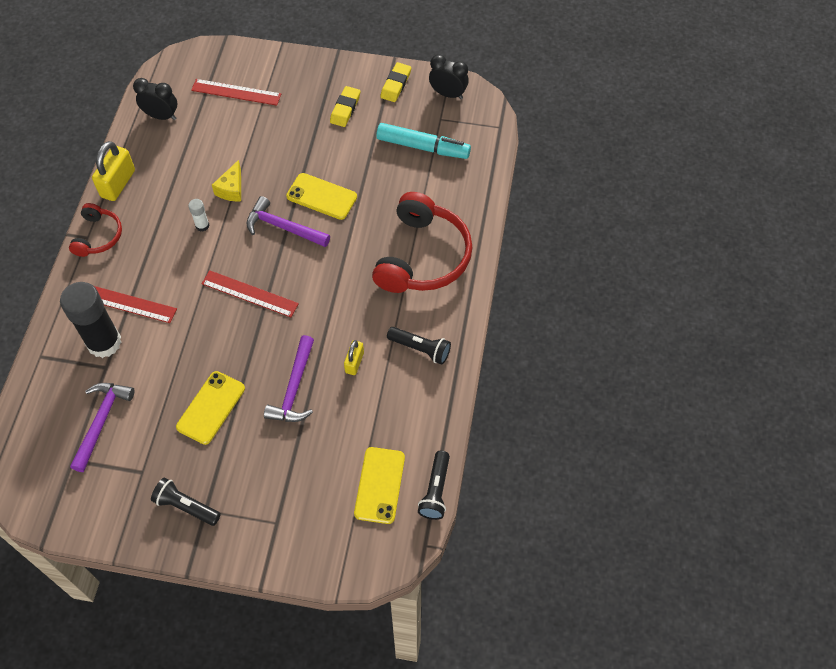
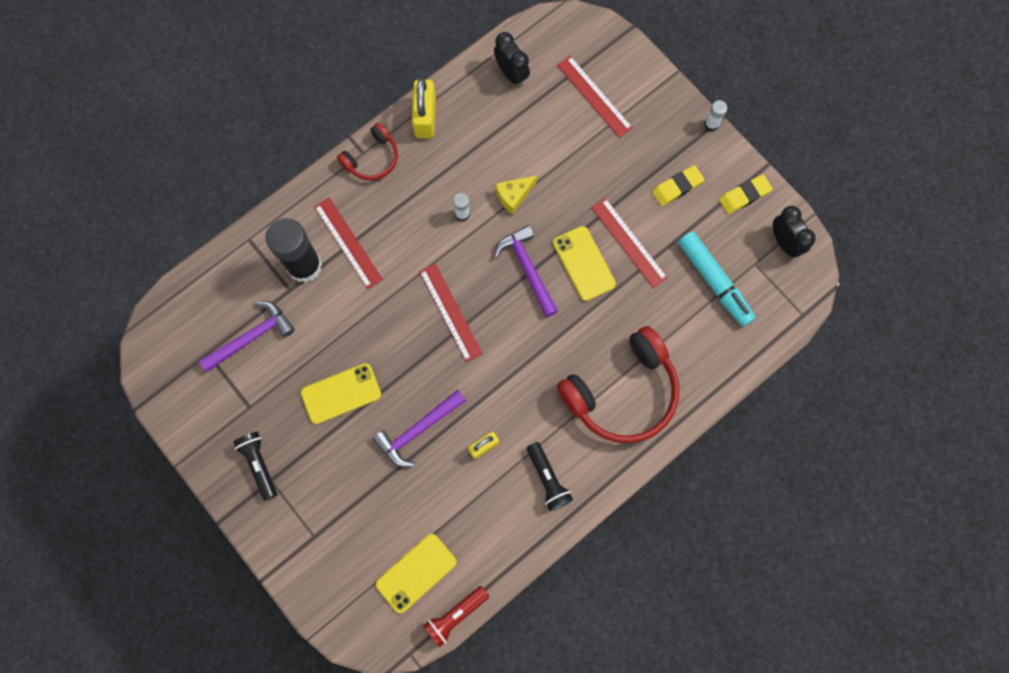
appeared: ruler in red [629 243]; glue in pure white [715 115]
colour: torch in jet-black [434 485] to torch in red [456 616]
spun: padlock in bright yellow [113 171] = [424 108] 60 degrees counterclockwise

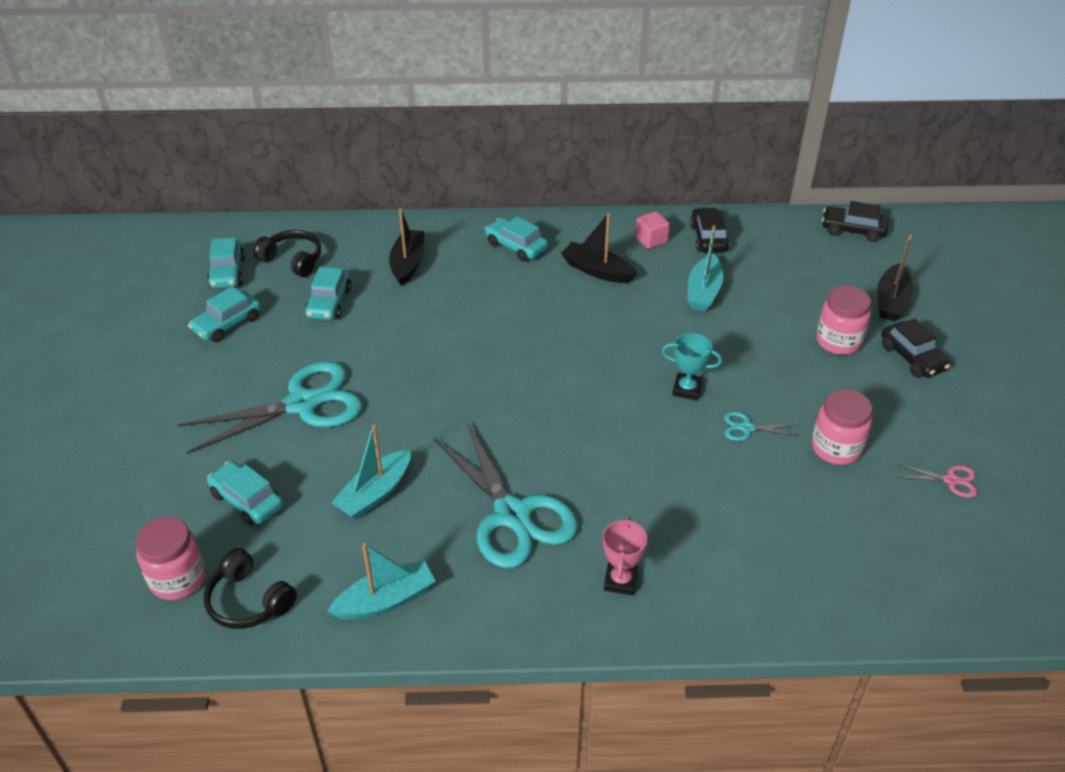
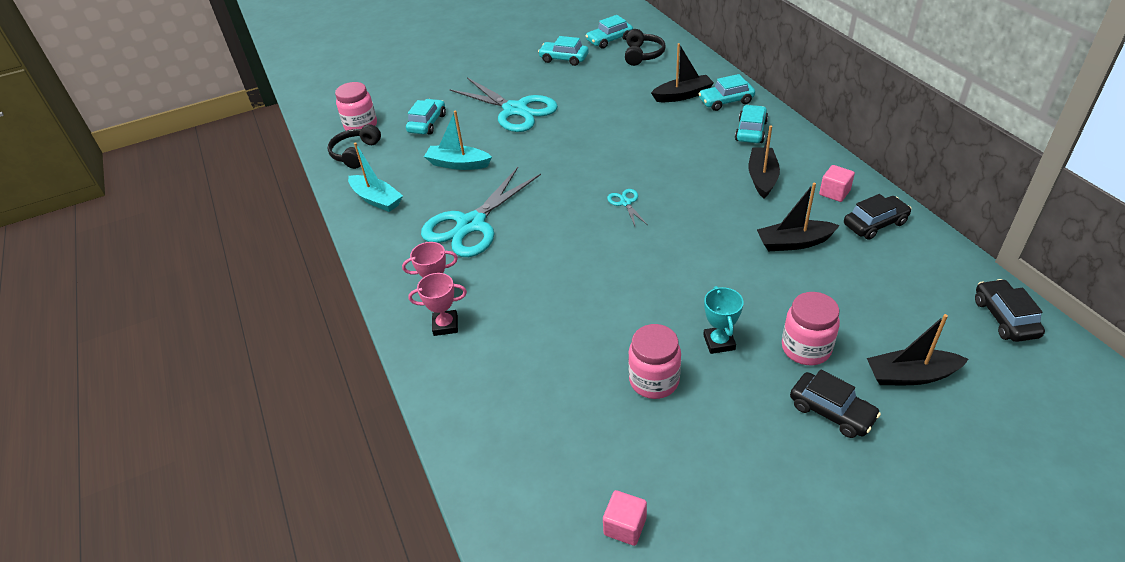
missing: shears in rose-pink [937 481]
appeared: trophy in rose-pink [437 304]; cube in rose-pink [625 518]
relocated: toy car in turquoise [328 293] to [726 92]; trophy in turquoise [692 366] to [723 320]; shears in turquoise [761 426] to [627 207]
colour: sailboat in turquoise [705 268] to sailboat in jet-black [798 217]
spun: toy car in jet-black [915 348] = [835 403] 90 degrees counterclockwise

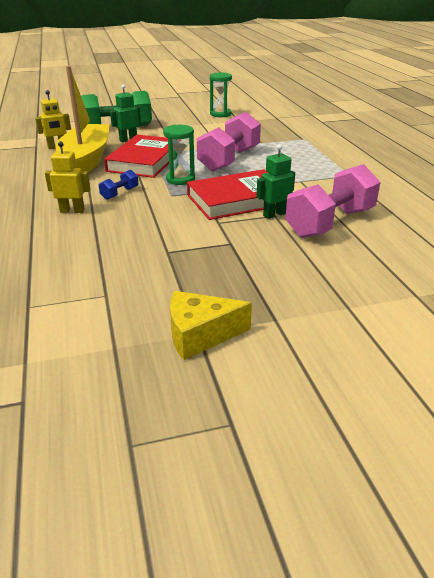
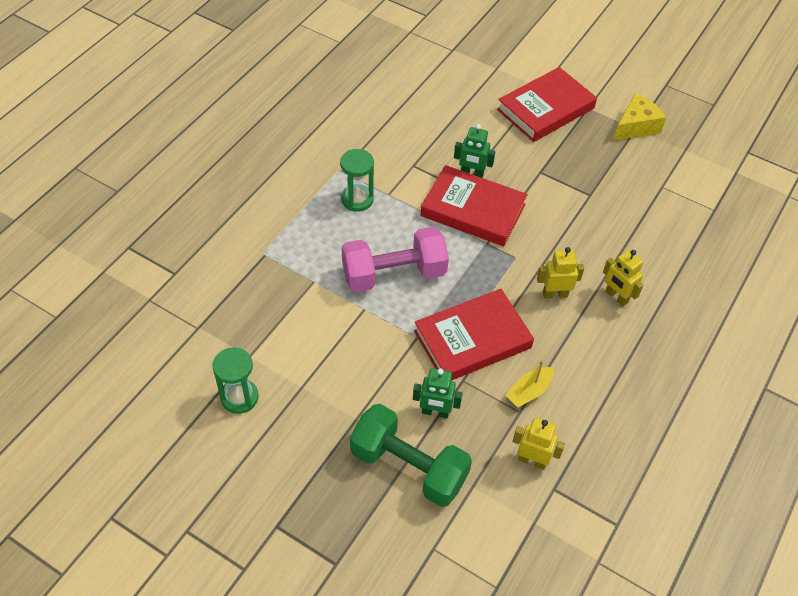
missing: free weight in rose-pink [333 201]
appeared: hardcover in red [547 104]
relocated: sand timer in emerald [179 155] to [357 180]
exchanged: free weight in cobalt [118 185] to toy robot in bright yellow [560 273]
spun: cheese wedge in bright yellow [211 325] = [640 117] 75 degrees counterclockwise
size: sailboat in bright yellow [82 119] = [529 383] x0.41

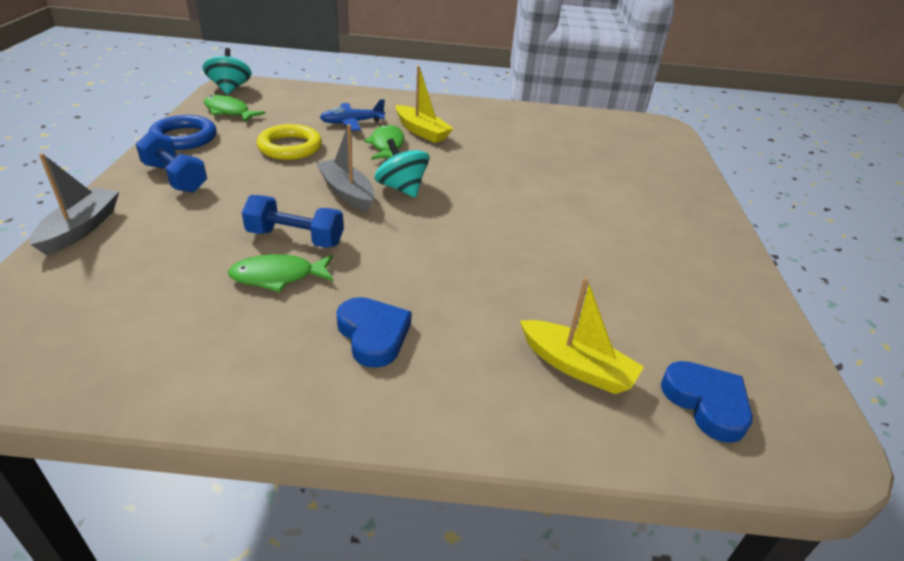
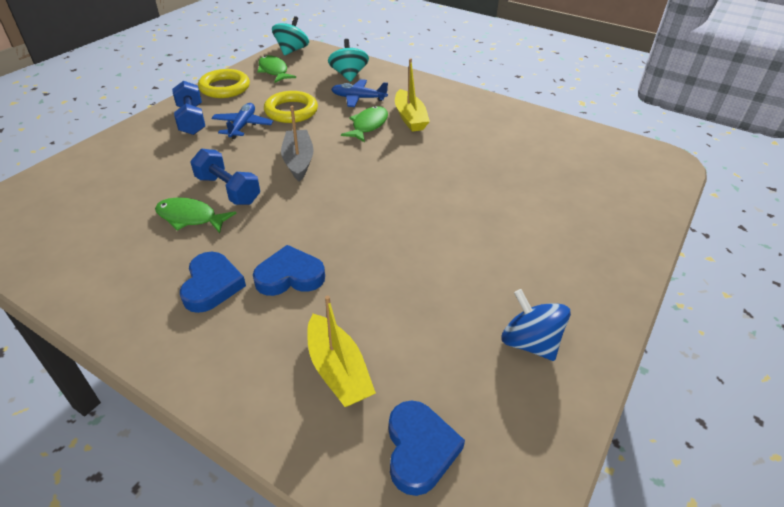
missing: sailboat in grey [74 204]
appeared: plane in cobalt [242 121]; heart shape in cobalt [289 270]; toy top in cobalt [536 325]
relocated: toy top in turquoise [402 168] to [348 60]
colour: hoop in cobalt [183 132] to hoop in bright yellow [224 83]

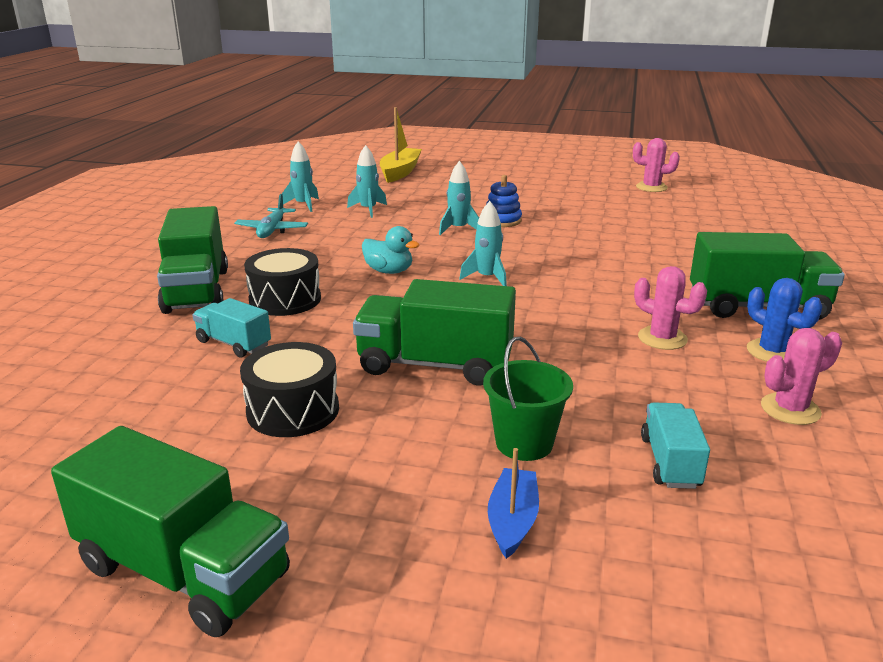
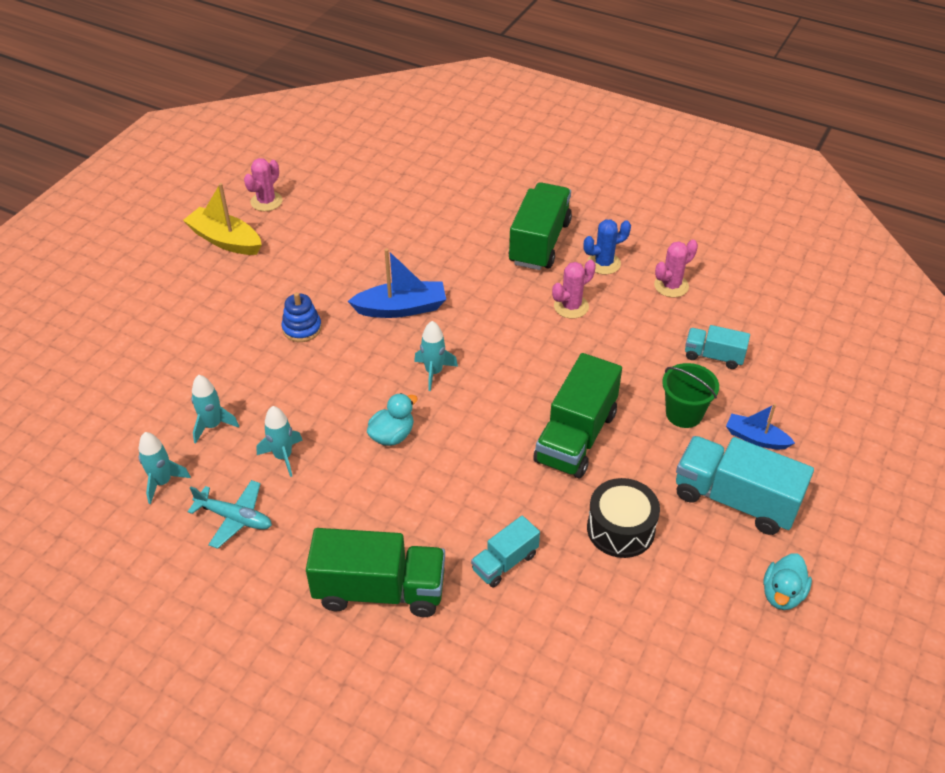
missing: toy drum in jet-black [282 282]
appeared: sailboat in cobalt [397 283]; truck in turquoise [745 485]
relocated: sailboat in bright yellow [401 145] to [222 219]; spaceship in turquoise [459 198] to [279 441]
exchanged: truck in emerald [170 531] to rubber duck in turquoise [787 581]
spun: cactus in rose-pink [801 376] = [676 268] 60 degrees clockwise

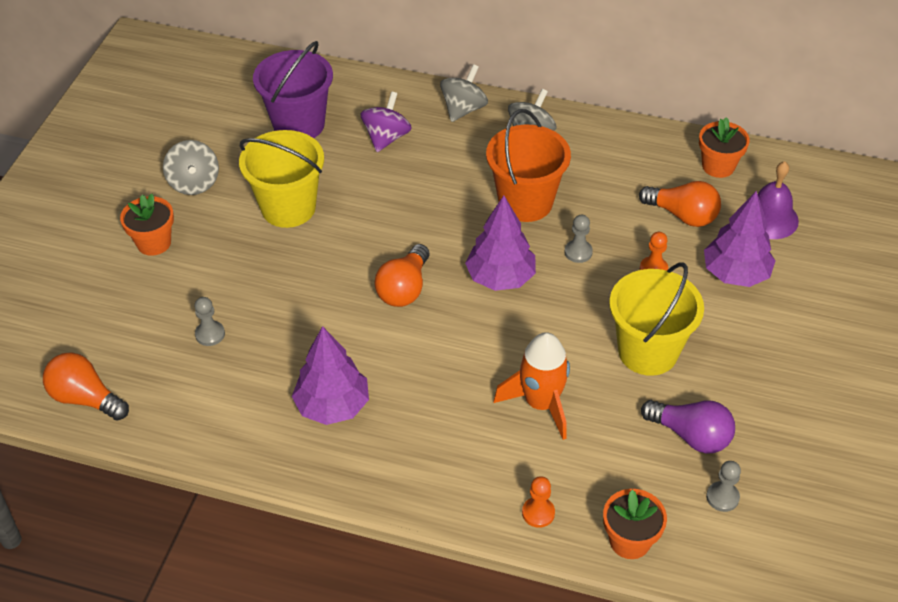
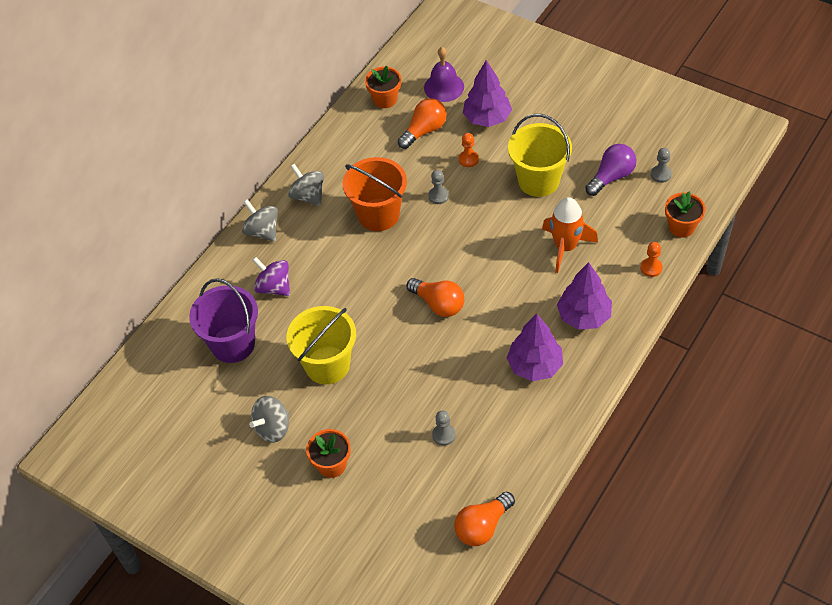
relocated: fir tree in purple [500 243] to [584 296]
spun: toy top in grey [191 167] = [269 419] 135 degrees clockwise

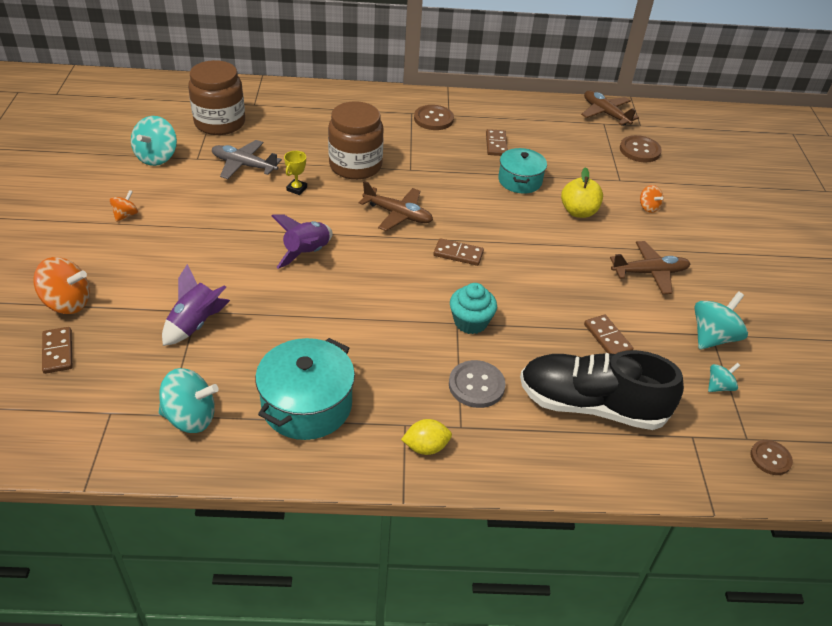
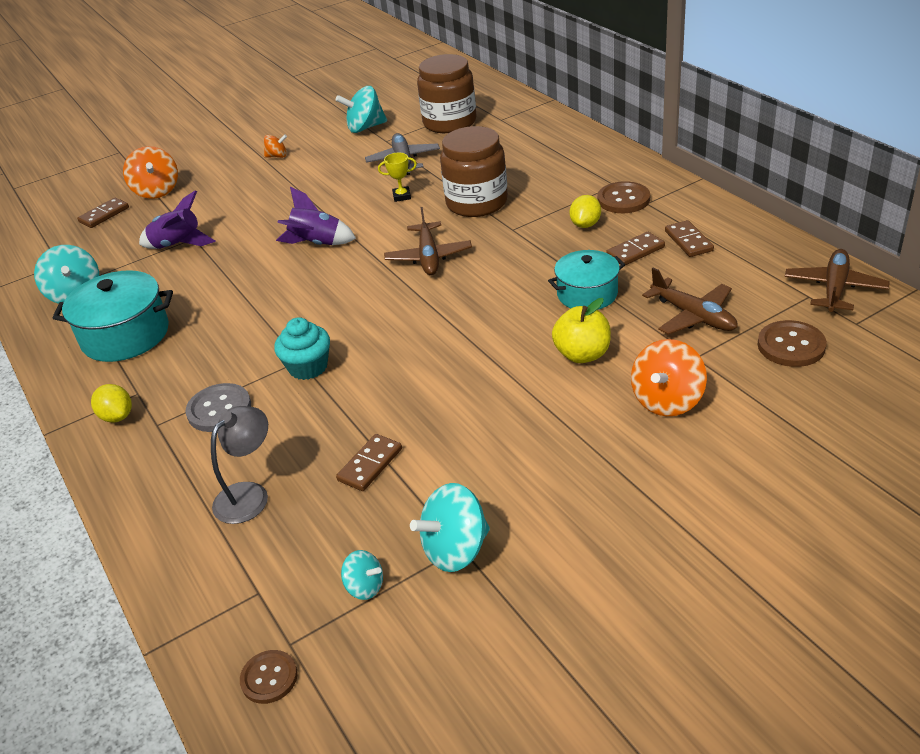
appeared: lemon in bright yellow [585 211]
relocated: domino tile in russet [459 252] to [689 238]; plane in russet [650 267] to [689 301]
exchanged: lace-up shoe in jet-black [602 390] to reading lamp in grey [239 465]
spun: toy top in turquoise [721 320] = [450 527] 135 degrees clockwise
size: toy top in orange [651 199] = [669 377] x1.81

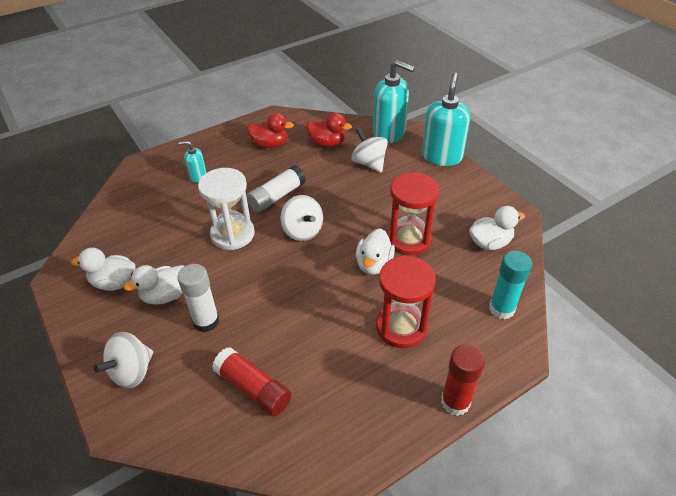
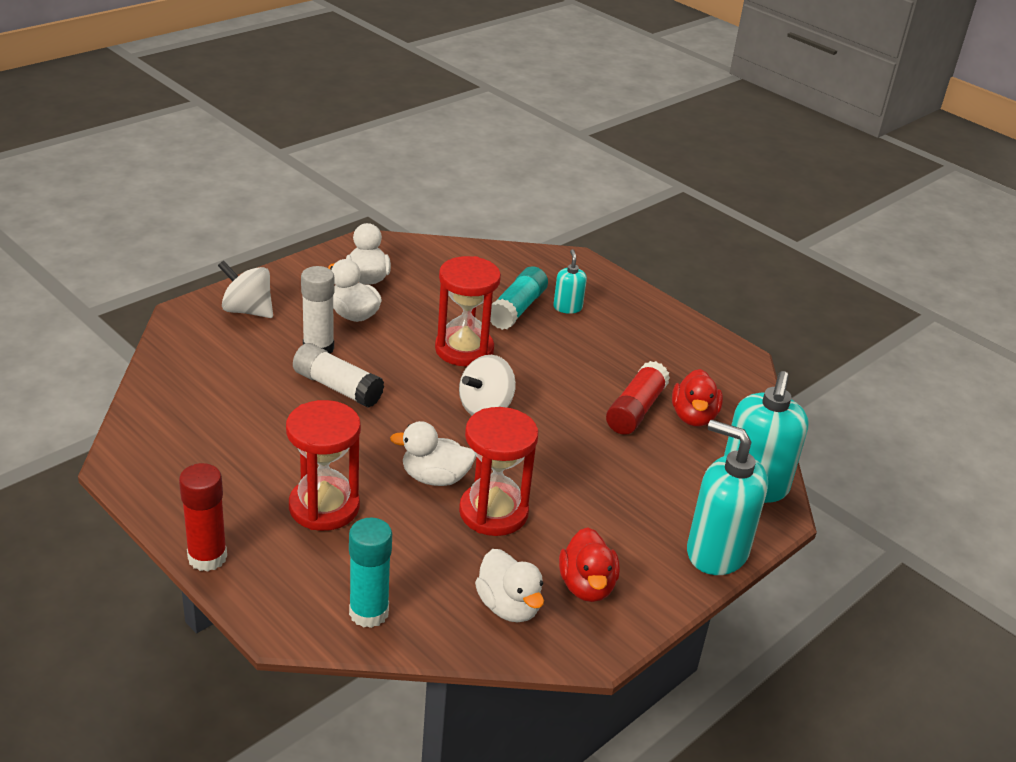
missing: toy top in pure white [369 150]
appeared: glue in turquoise [519 298]
relocated: glue in red [251 382] to [638 398]; glue in pure white [276 189] to [338 375]; rubber duck in red [270 130] to [589 564]
colour: sand timer in pure white [226 209] to sand timer in red [468 311]
spun: soap pump in turquoise [446 119] = [727 497] 150 degrees counterclockwise

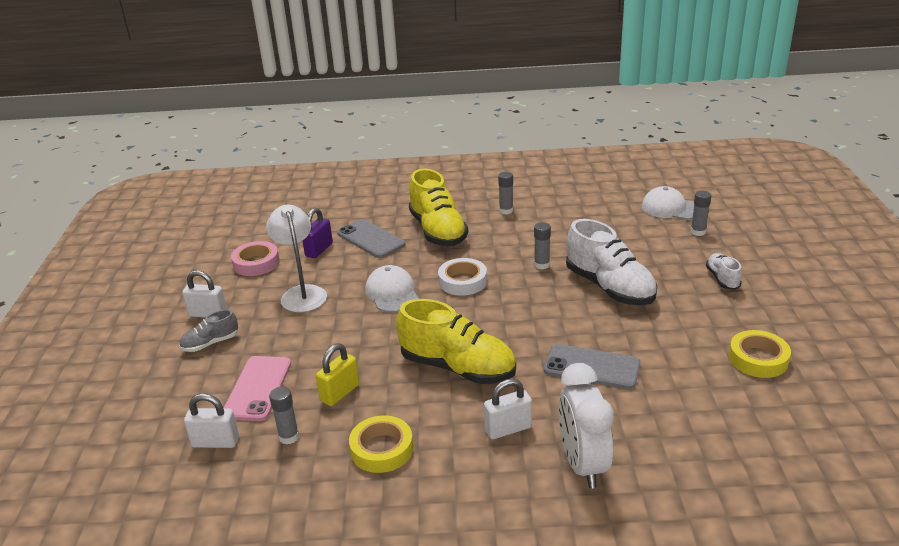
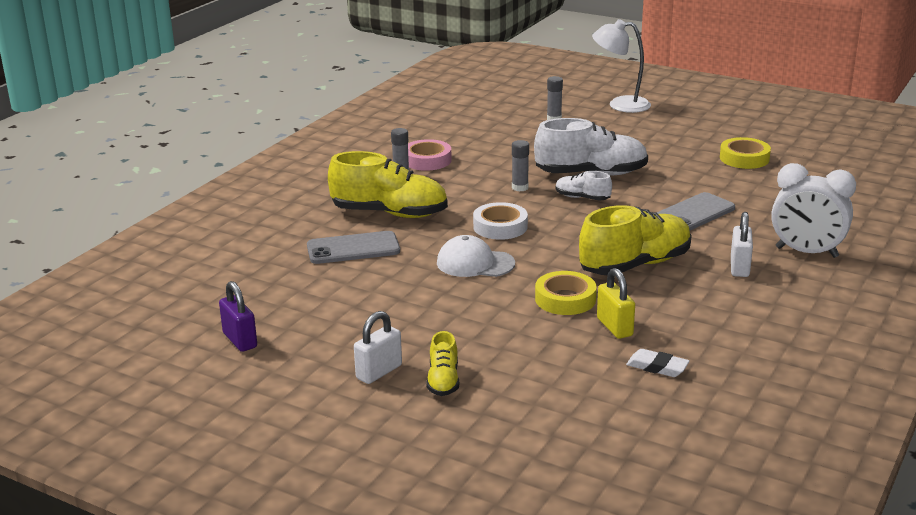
missing: padlock in pure white [211 420]; mobile phone in rose-pink [257 388]; cap in pure white [668 203]
relocated: roll of tape in rose-pink [255 258] to [430 155]; reading lamp in pure white [296 258] to [621 66]; padlock in purple [317 233] to [238 316]; roll of tape in bright yellow [381 444] to [566 293]; lace-up shoe in pure white [724 271] to [584 185]
exchanged: glue in grey [284 415] to gum eraser in pure white [658 363]
colour: lace-up shoe in grey [208 330] to lace-up shoe in bright yellow [442 363]

